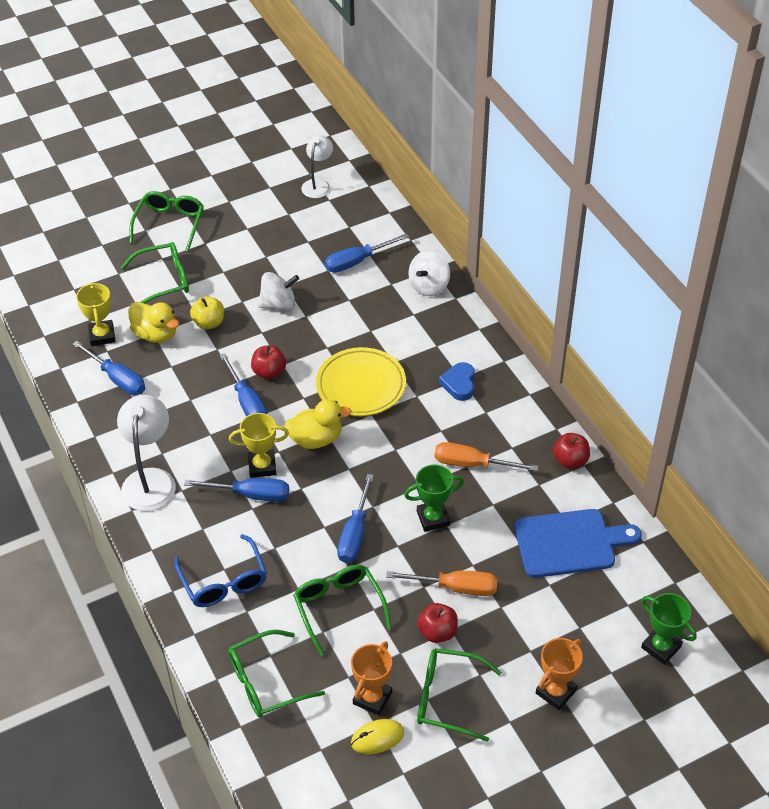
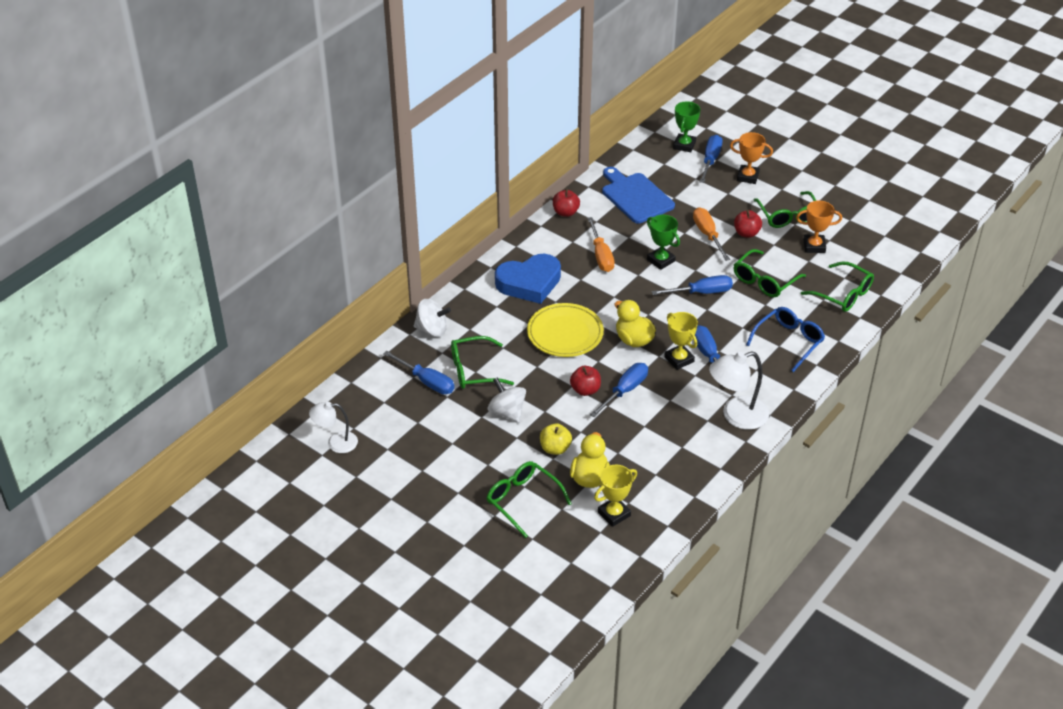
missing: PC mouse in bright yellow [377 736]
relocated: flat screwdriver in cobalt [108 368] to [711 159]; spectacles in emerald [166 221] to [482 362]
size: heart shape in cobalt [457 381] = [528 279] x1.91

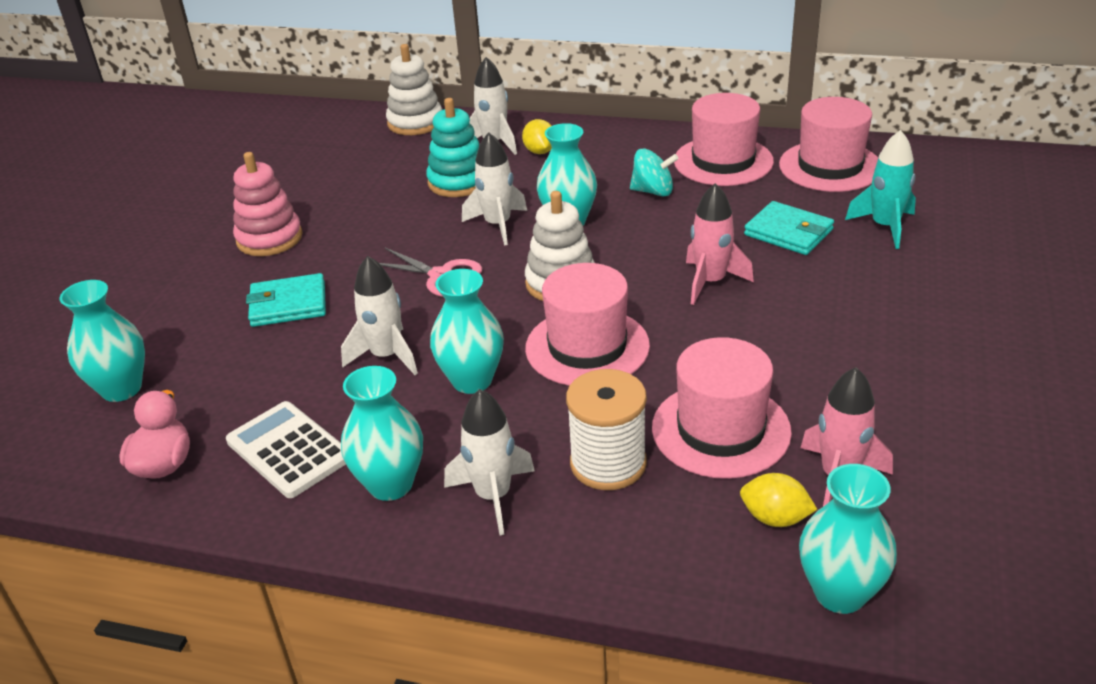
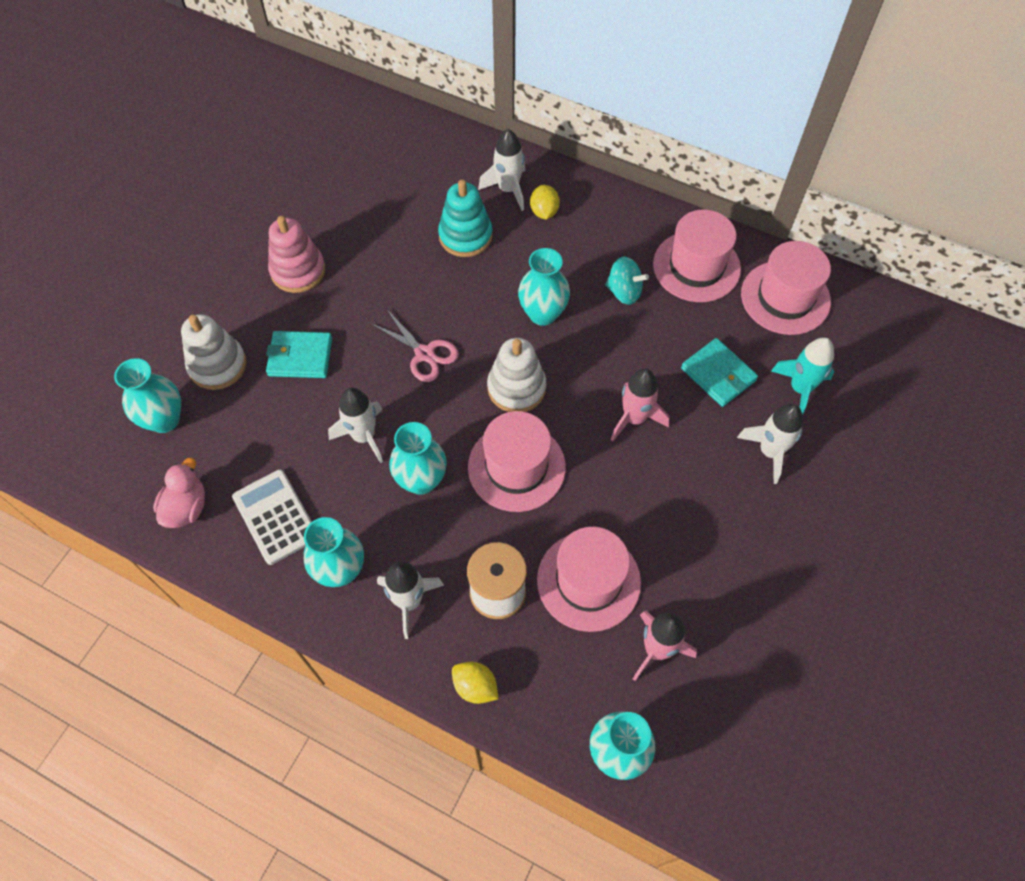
relocated: ring stacker in pure white [414 89] to [213 352]; spaceship in pure white [494 189] to [770 444]; lemon in bright yellow [779 500] to [475 683]

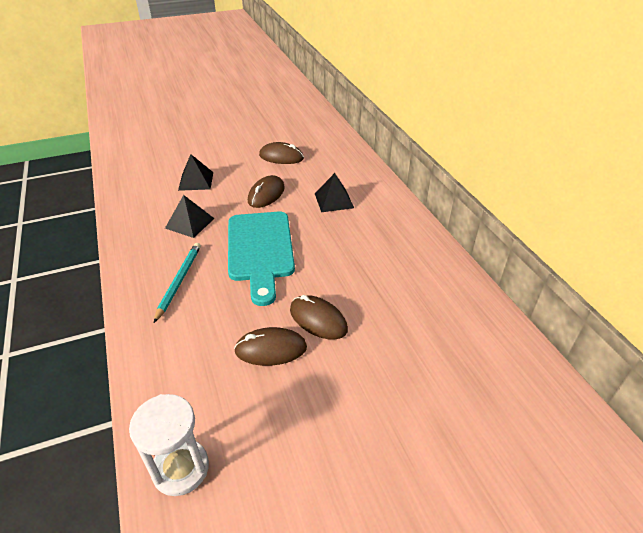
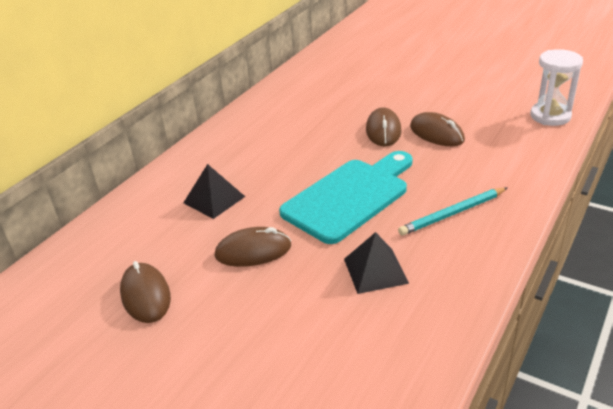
missing: pyramid shape in jet-black [195 172]

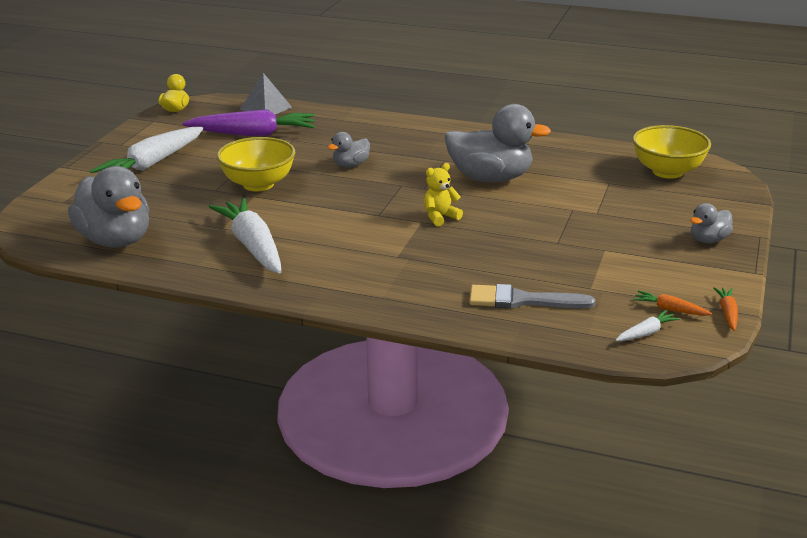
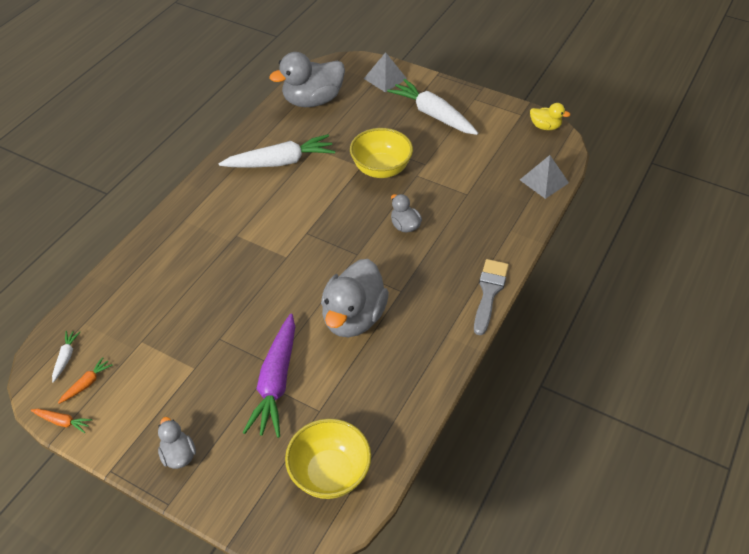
missing: teddy bear in bright yellow [443 195]
appeared: pyramid shape in grey [385 72]
relocated: root vegetable in purple [249 122] to [269 376]; brush in grey [532 296] to [491 297]
spun: root vegetable in pure white [648 325] = [66 357] 150 degrees counterclockwise

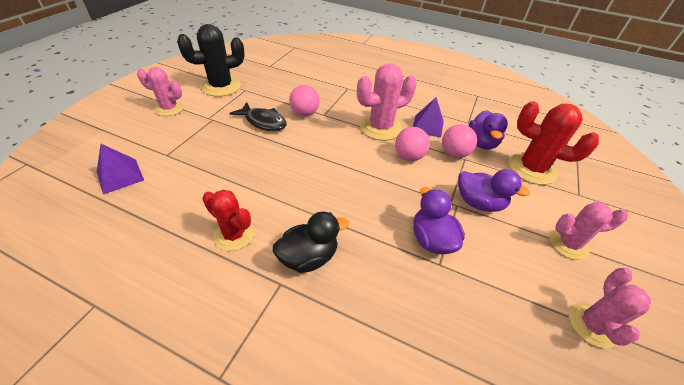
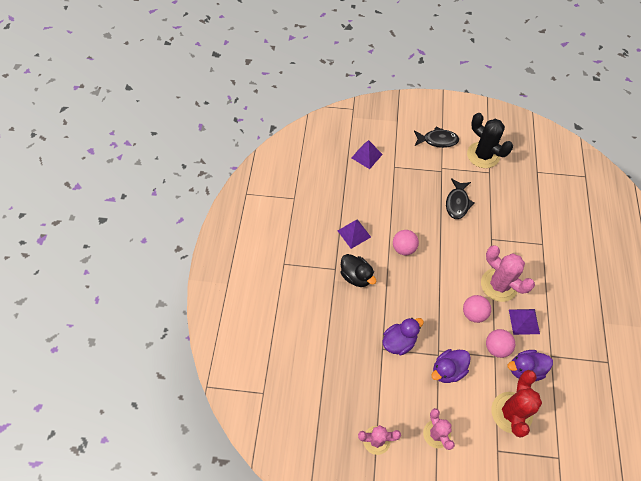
relocated: ball in rose-pink [304 100] to [406 242]
exchanged: cactus in rose-pink [160 91] to fish in jet-black [436 137]; cactus in red [228 220] to pyramid shape in purple [354 234]
spun: rubber duck in purple [494 190] = [451 366] 45 degrees clockwise

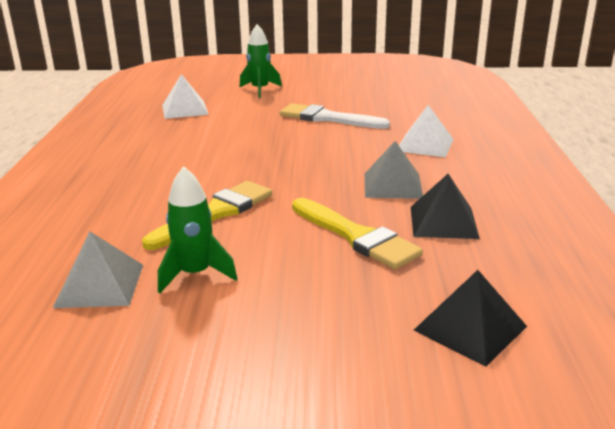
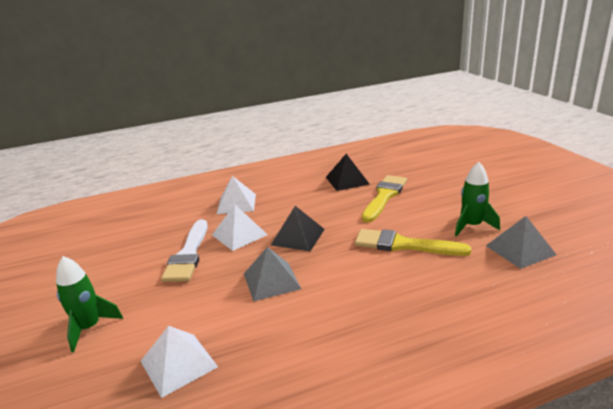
appeared: pyramid shape in pure white [240 227]
relocated: pyramid shape in grey [394 170] to [272 274]; pyramid shape in jet-black [470 318] to [298 228]

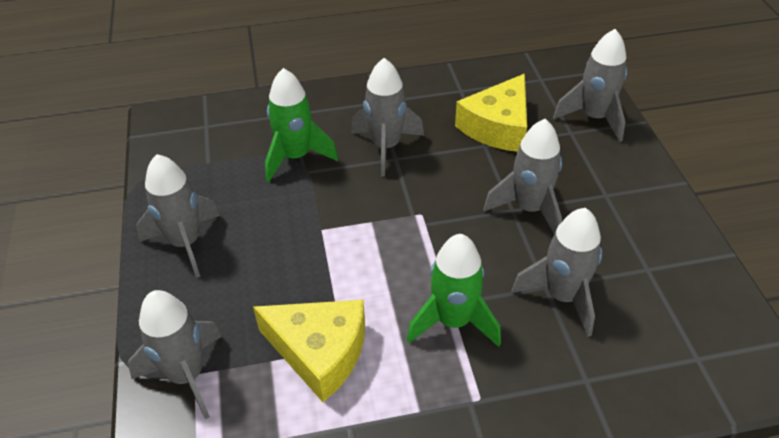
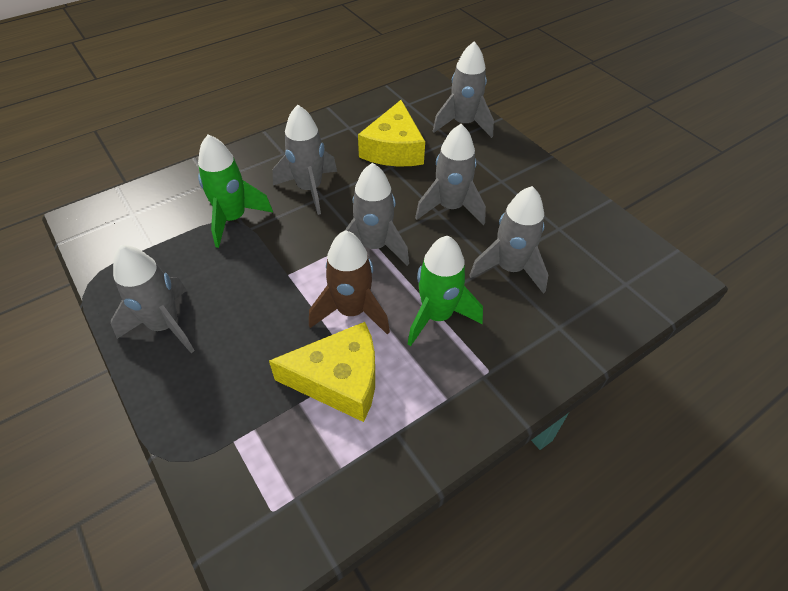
appeared: spaceship in russet [349 282]
relocated: spaceship in grey [175 354] to [377 214]

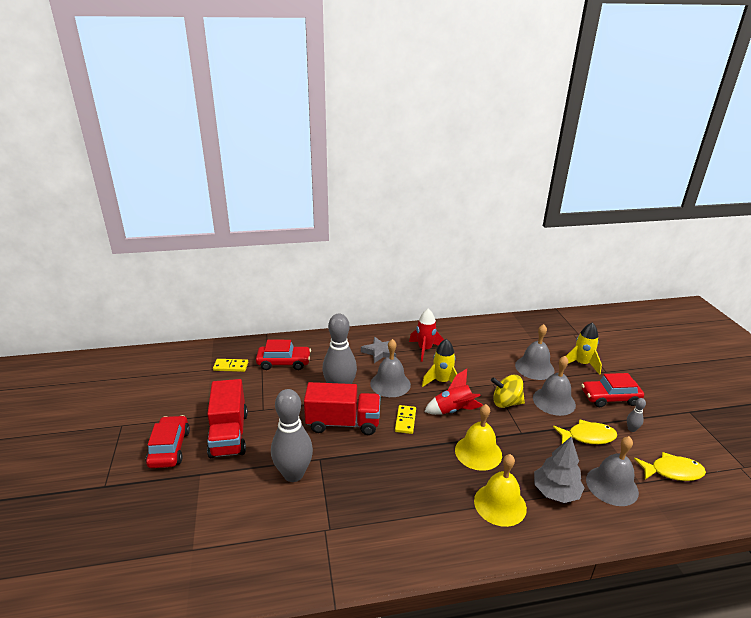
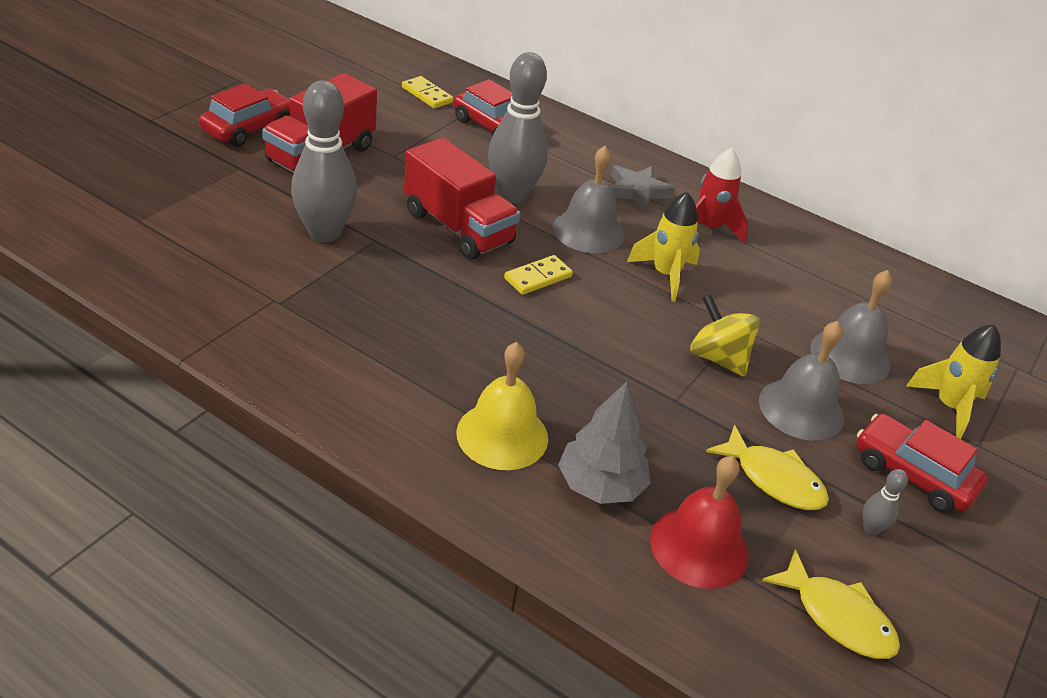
missing: spaceship in red [453 392]; bell in bright yellow [478 437]
colour: bell in grey [612 471] to bell in red [699 522]

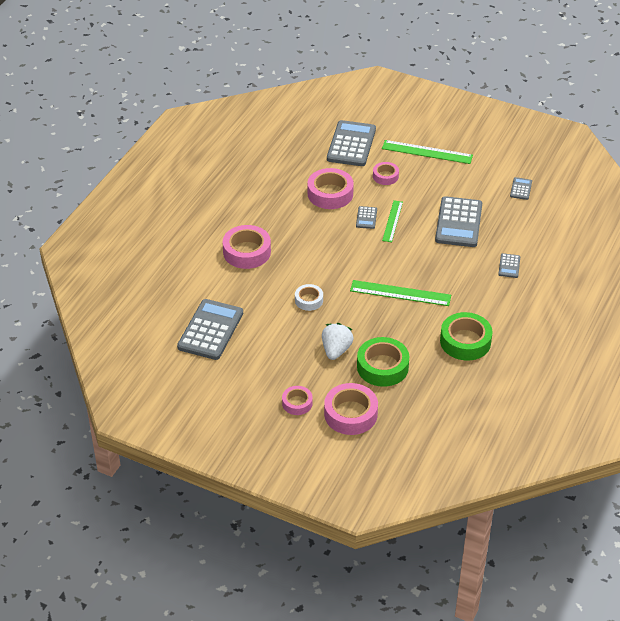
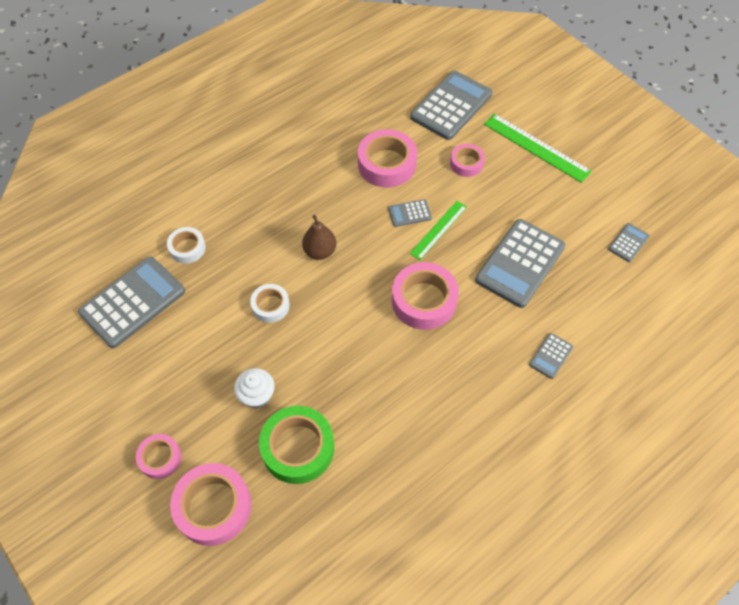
missing: ruler in emerald [400 293]; roll of tape in emerald [466 336]
appeared: roll of tape in pure white [186 245]; toy pear in russet [319 237]
relocated: roll of tape in rose-pink [247 247] to [425 296]
exchanged: toy strawberry in pure white [338 341] to cupcake in pure white [254 388]
spun: calculator in grey [366 217] = [410 213] 45 degrees clockwise

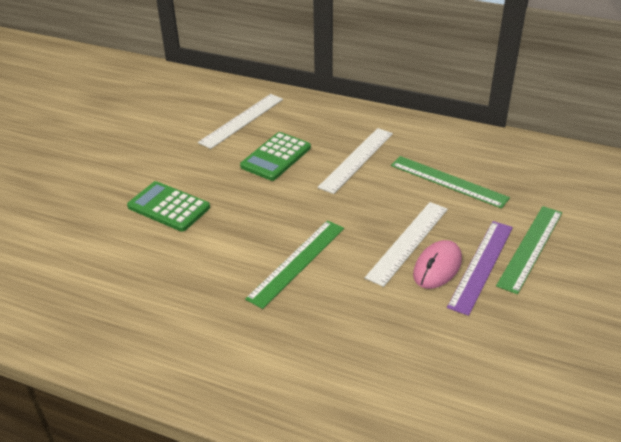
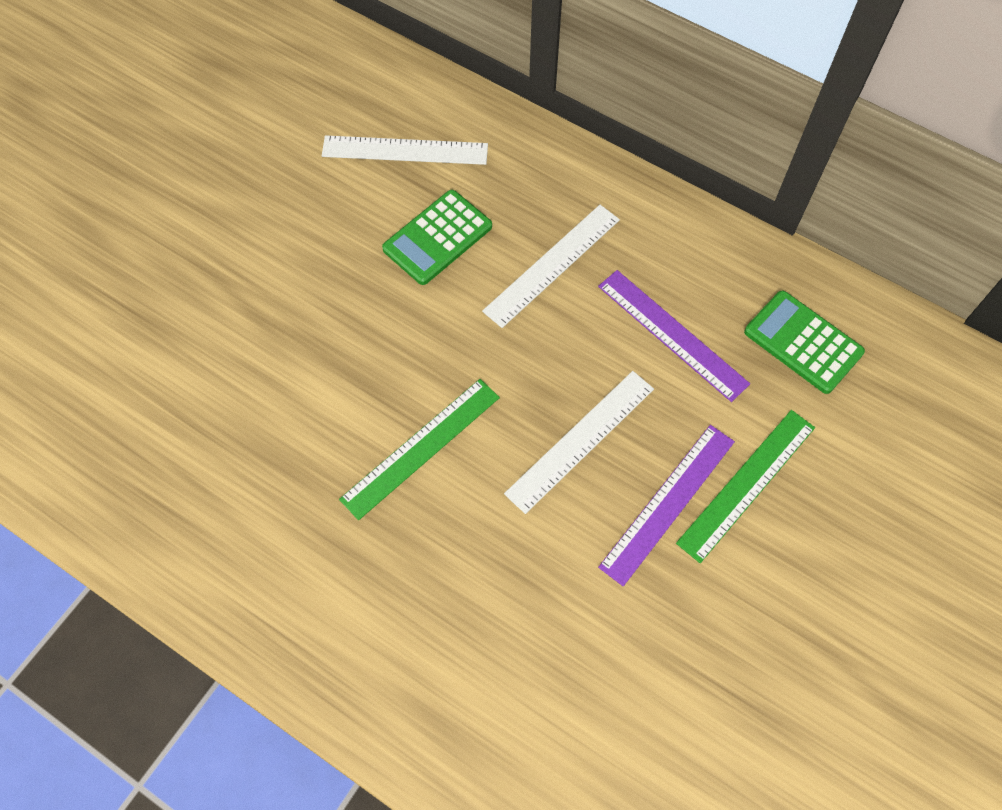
missing: PC mouse in rose-pink [437 264]
relocated: calculator in emerald [168 206] to [804 342]
colour: ruler in emerald [450 182] to ruler in purple [674 336]
spun: ruler in pure white [240 121] = [405 150] 45 degrees clockwise

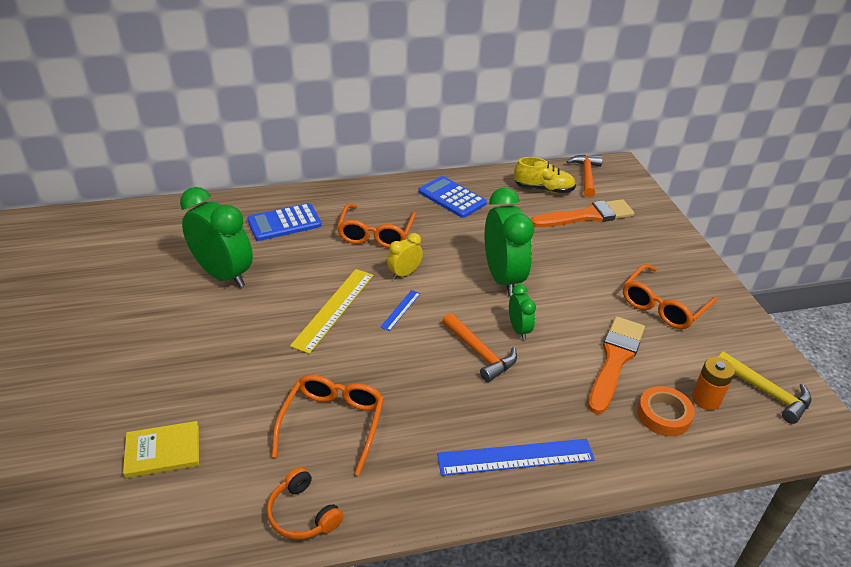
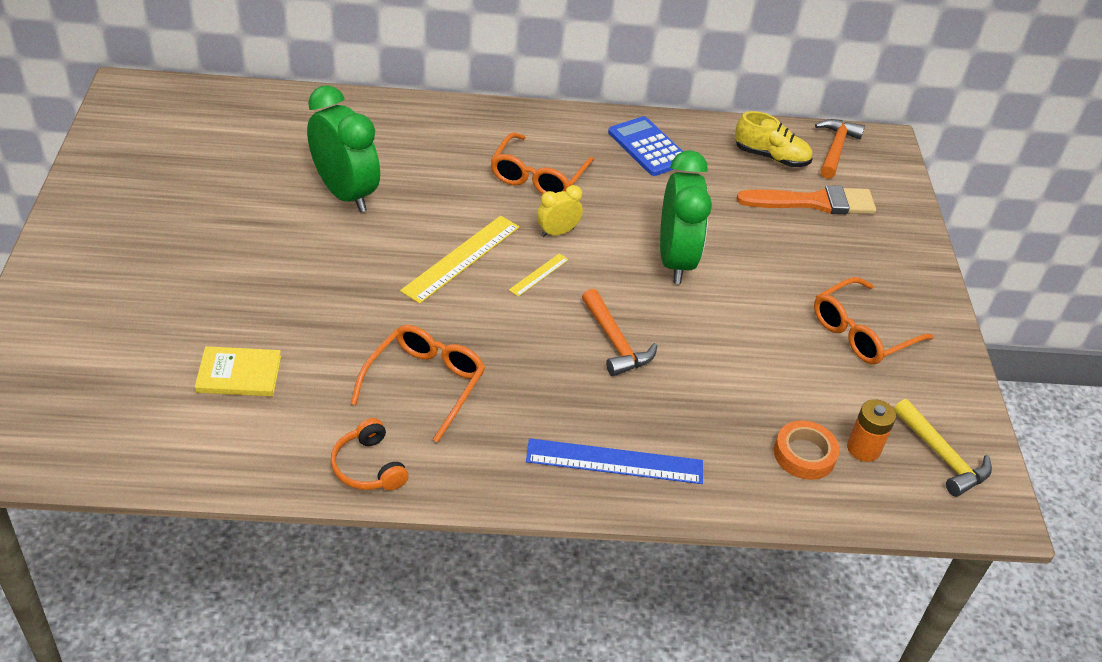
missing: calculator in cobalt [284 222]; alarm clock in emerald [522 312]; brush in orange [616 365]
colour: ruler in cobalt [400 310] to ruler in bright yellow [539 275]

